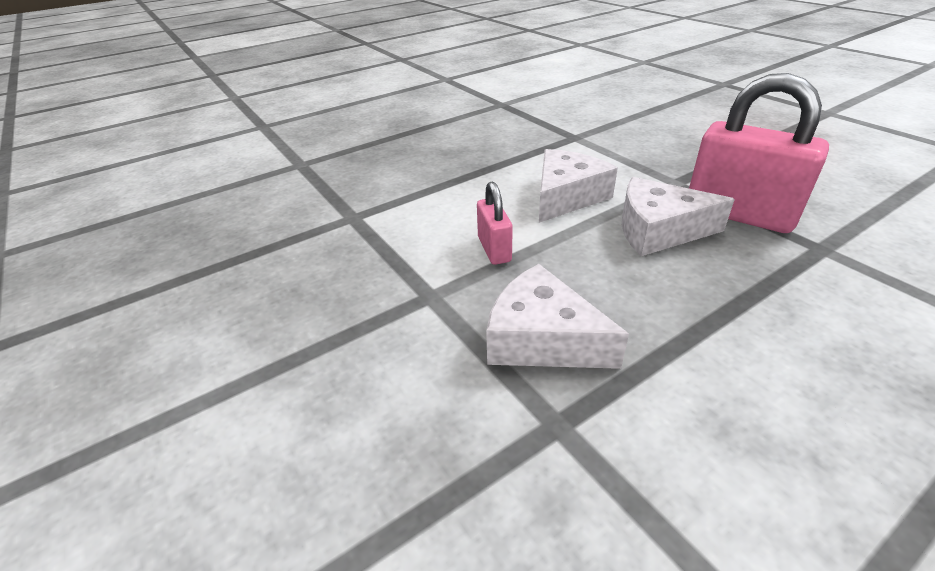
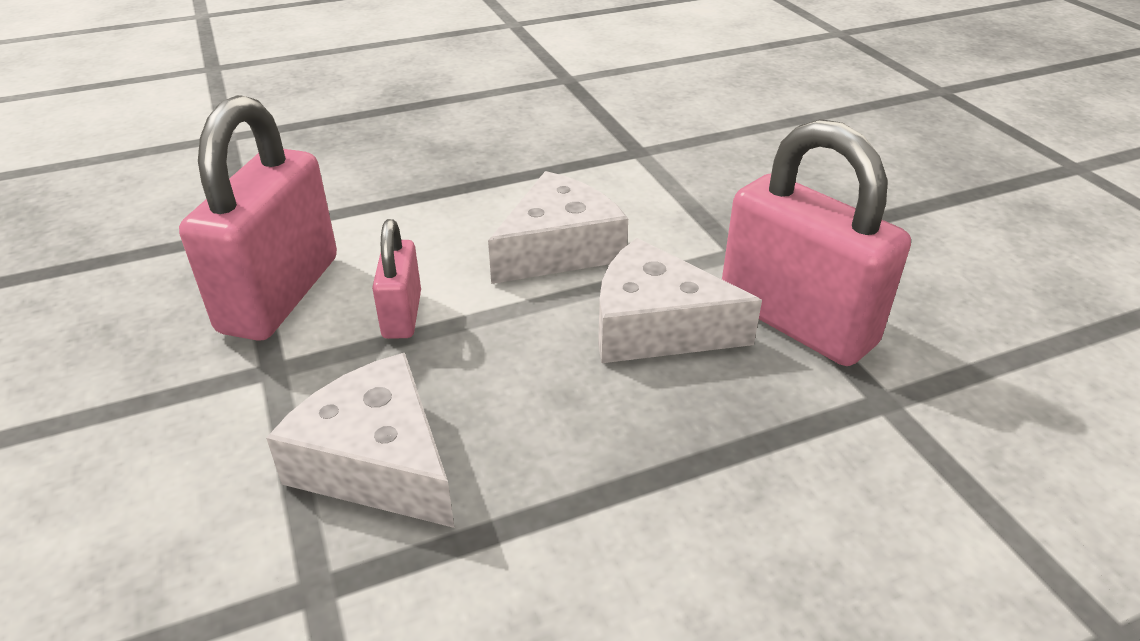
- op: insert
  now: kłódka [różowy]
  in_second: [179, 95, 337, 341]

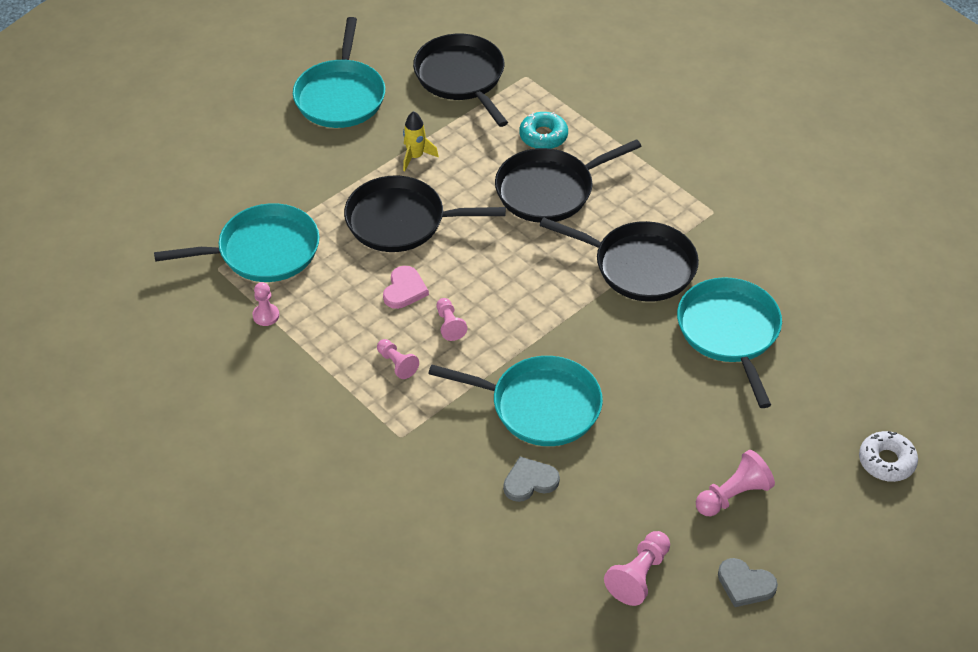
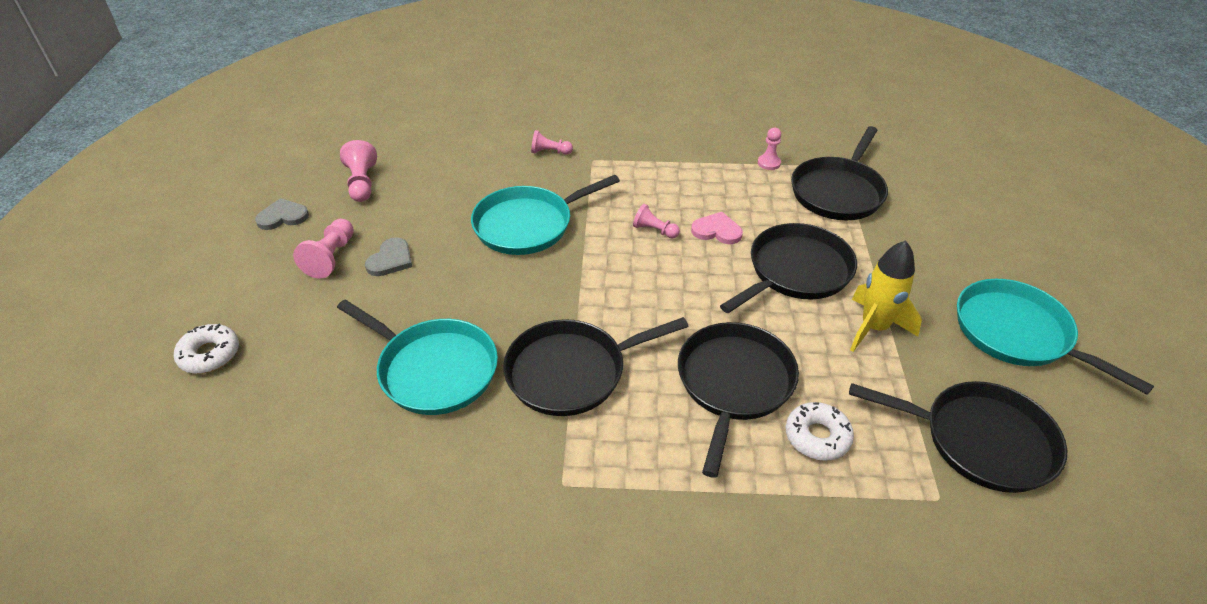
- op: move
  was: pionek [różowy]
  in_first: [377, 339, 419, 379]
  in_second: [531, 130, 573, 155]
- op: move
  was: serce [szary]
  in_first: [503, 457, 560, 502]
  in_second: [365, 237, 412, 276]
- op: recolor
  was: patelnia [turkusowy]
  now: patelnia [czarny]
  in_first: [154, 203, 320, 282]
  in_second: [791, 126, 888, 220]
- op: recolor
  was: donut [turkusowy]
  now: donut [biały]
  in_first: [519, 112, 568, 149]
  in_second: [786, 402, 854, 461]
- op: rotate
  was: serce [różowy]
  in_first: [383, 266, 429, 309]
  in_second: [691, 212, 743, 244]
  clockwise: 135
- op: resize
  was: rakieta [żółty]
  in_first: [403, 111, 439, 171]
  in_second: [850, 240, 922, 352]
  ratio: 1.58

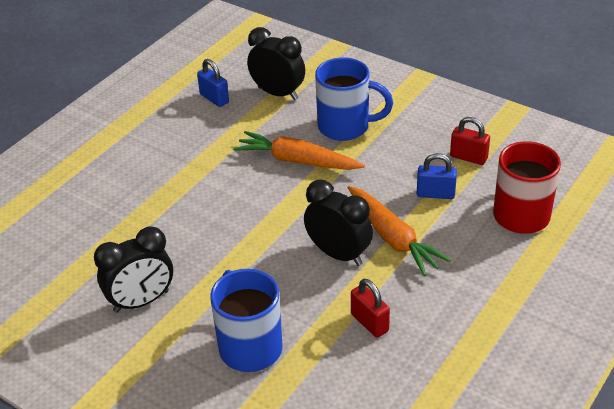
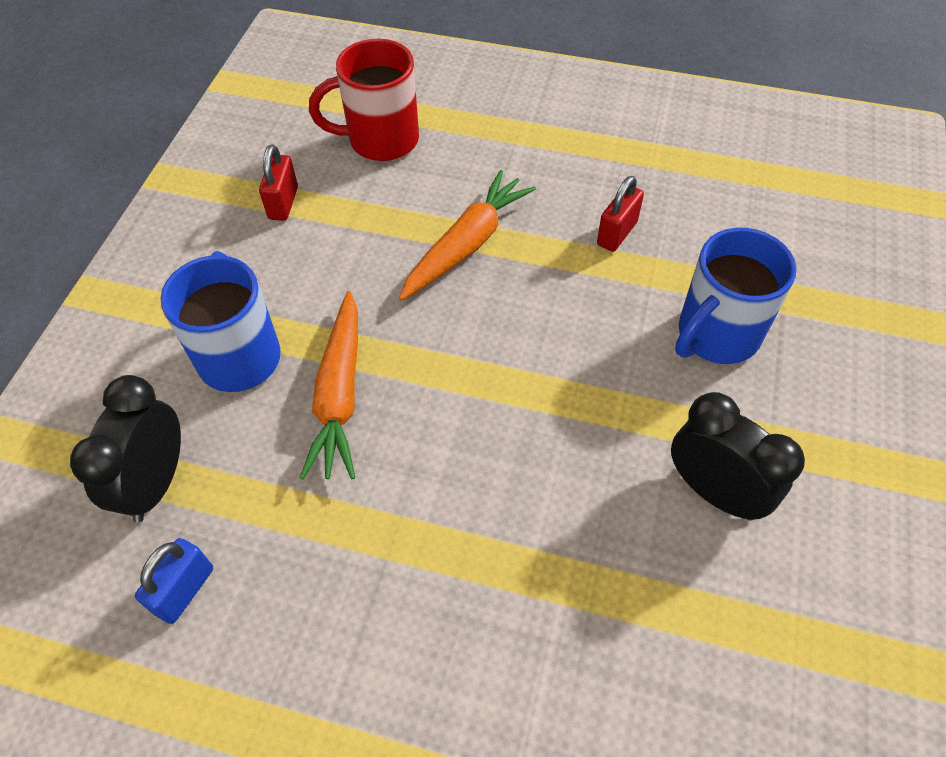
- op: delete
  was: budzik [czarny]
  in_first: [304, 180, 373, 266]
- op: delete
  was: kłódka [niebieski]
  in_first: [417, 153, 457, 199]

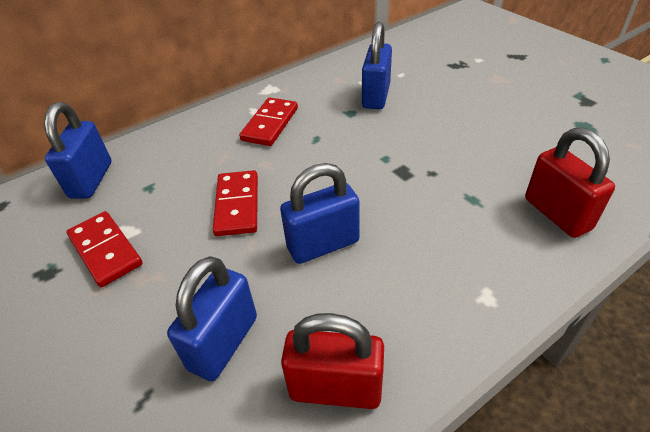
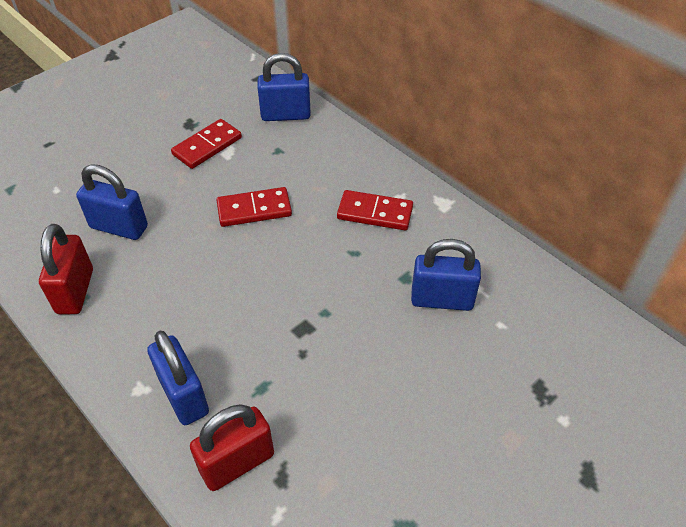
- op: move
  was: kłódka [niebieski]
  in_first: [280, 163, 360, 264]
  in_second: [147, 331, 209, 425]

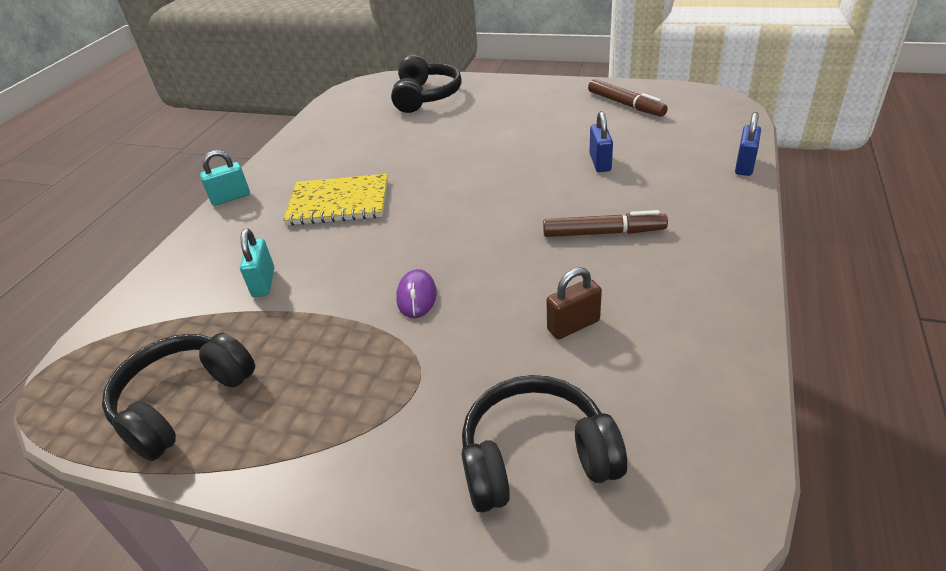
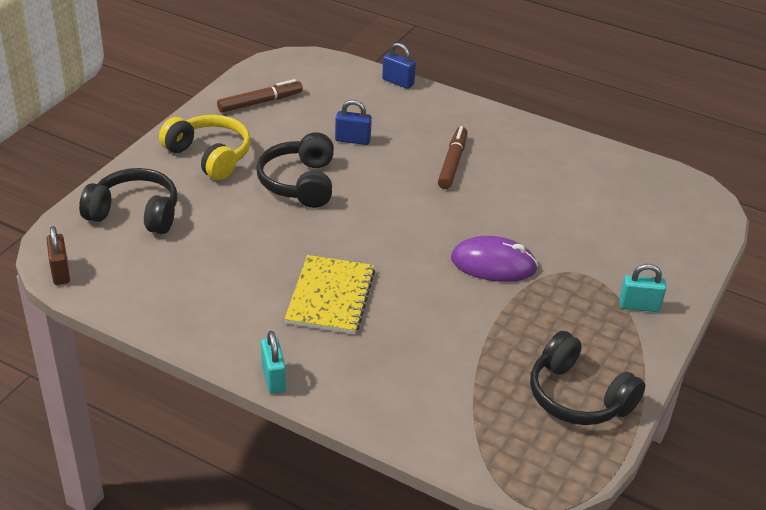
- op: insert
  now: słuchawki [żółty]
  in_second: [159, 115, 251, 180]
- op: move
  was: kłódka [turkusowy]
  in_first: [240, 229, 274, 297]
  in_second: [619, 264, 666, 312]
- op: move
  was: słuchawki [czarny]
  in_first: [462, 375, 627, 513]
  in_second: [257, 132, 334, 208]
- op: move
  was: kłódka [brązowy]
  in_first: [546, 267, 602, 339]
  in_second: [46, 226, 70, 285]
- op: resize
  was: myszka [fioletowy]
  in_first: [396, 269, 437, 318]
  in_second: [451, 236, 538, 282]
  ratio: 1.64

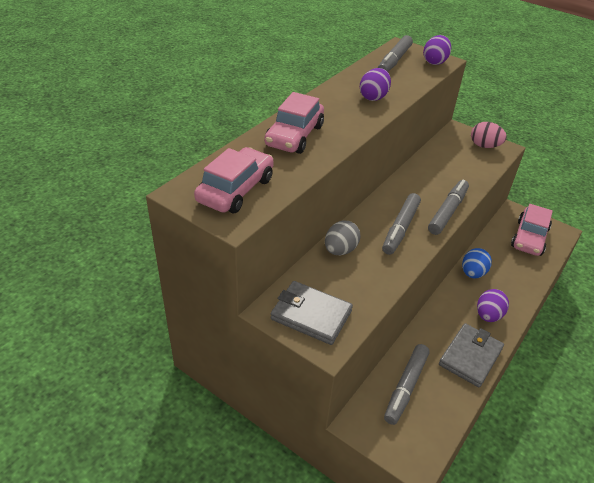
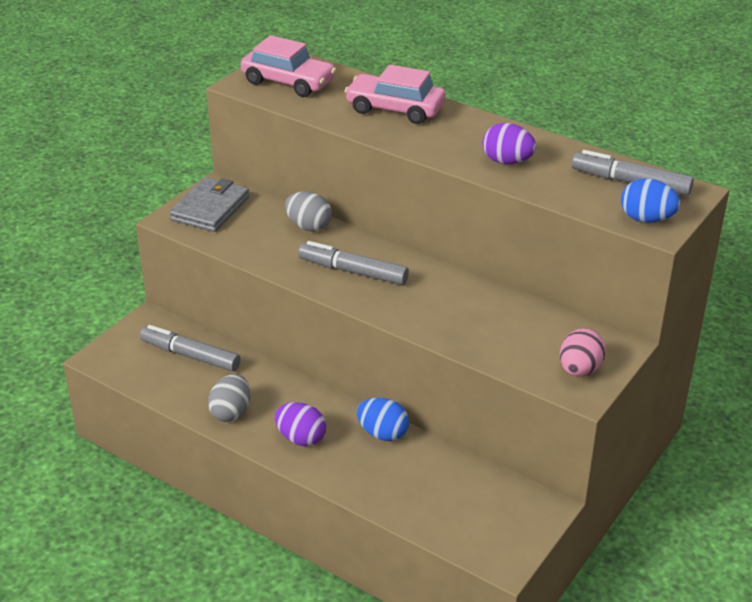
- op: delete
  was: flamaster [szary]
  in_first: [428, 180, 469, 235]
- op: delete
  was: samochód [różowy]
  in_first: [511, 204, 553, 256]
- op: replace
  was: portfel [szary]
  now: jajko [szary]
  in_first: [439, 323, 504, 387]
  in_second: [208, 374, 250, 422]
- op: recolor
  was: jajko [fioletowy]
  now: jajko [niebieski]
  in_first: [423, 35, 451, 65]
  in_second: [621, 178, 680, 223]

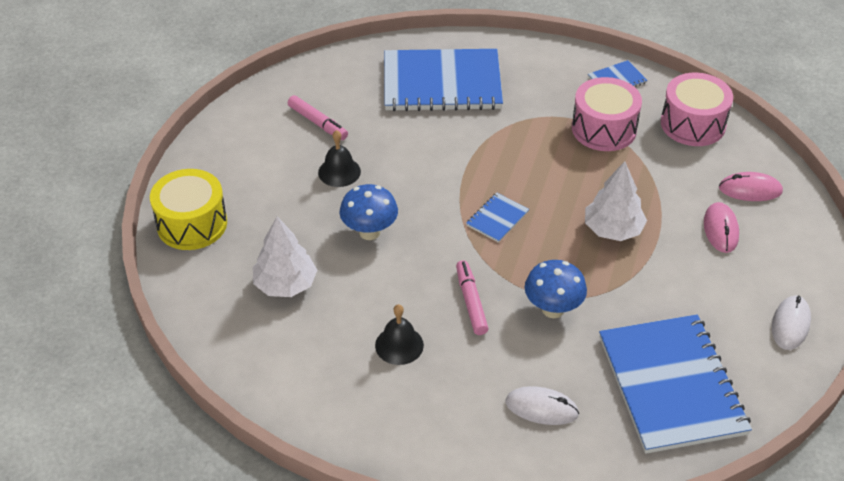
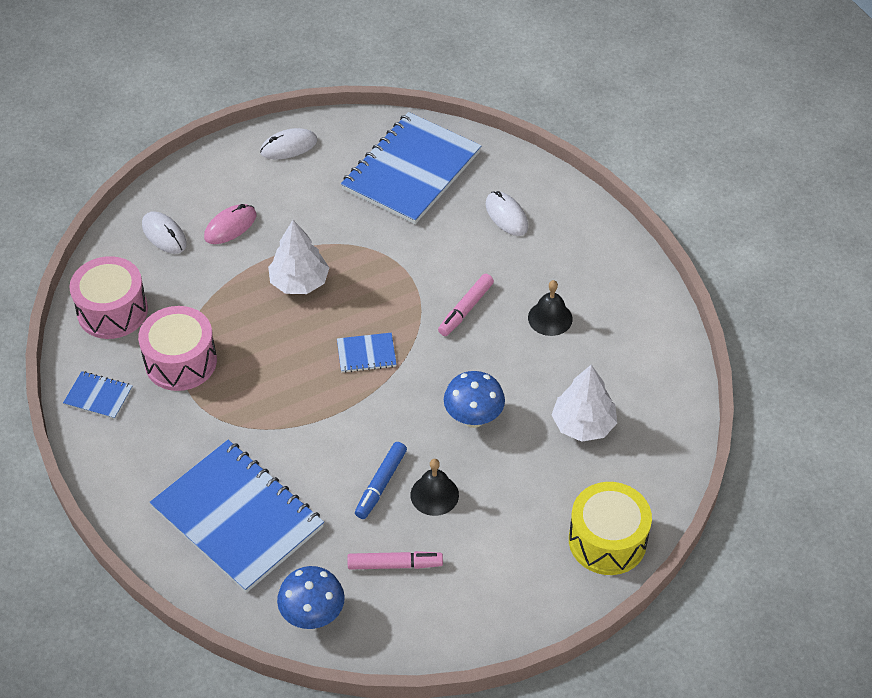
- op: insert
  now: flamaster [niebieski]
  in_second: [355, 442, 407, 519]
- op: move
  was: grzyb [niebieski]
  in_first: [525, 260, 587, 318]
  in_second: [277, 566, 345, 629]
- op: recolor
  was: myszka [różowy]
  now: myszka [biały]
  in_first: [719, 172, 783, 201]
  in_second: [142, 212, 187, 254]
- op: rotate
  was: flamaster [różowy]
  in_first: [288, 95, 348, 140]
  in_second: [348, 551, 443, 570]
  clockwise: 90

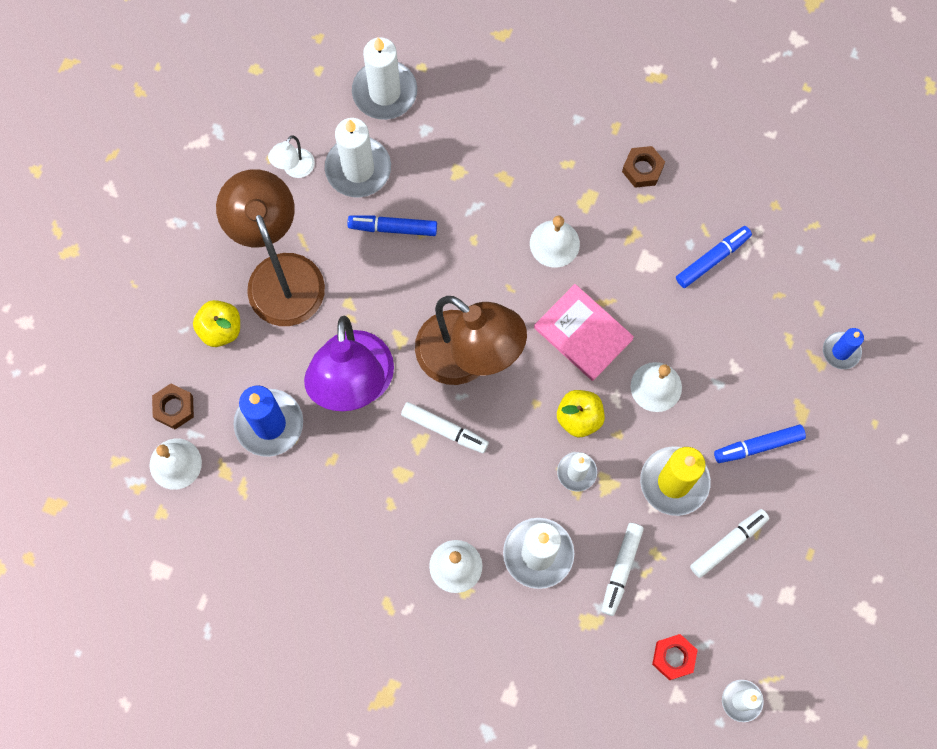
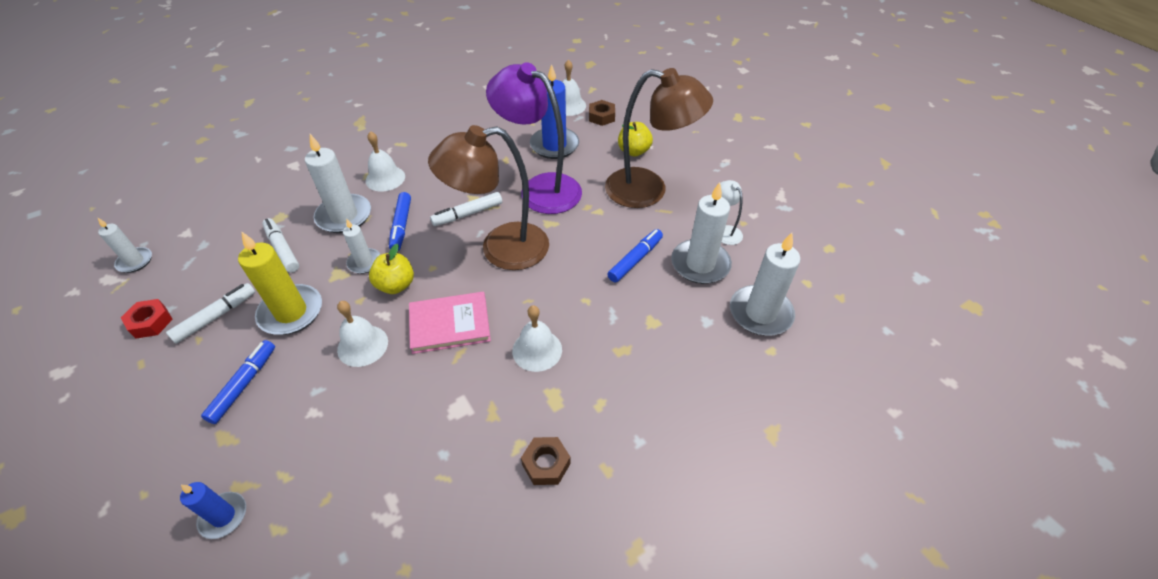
- op: move
  was: nakrętka [czerwony]
  in_first: [652, 634, 698, 680]
  in_second: [121, 299, 173, 339]
- op: move
  was: flamaster [niebieski]
  in_first: [676, 226, 752, 288]
  in_second: [389, 192, 411, 251]
- op: rotate
  was: flamaster [biały]
  in_first: [690, 509, 769, 578]
  in_second: [166, 283, 255, 344]
  clockwise: -135

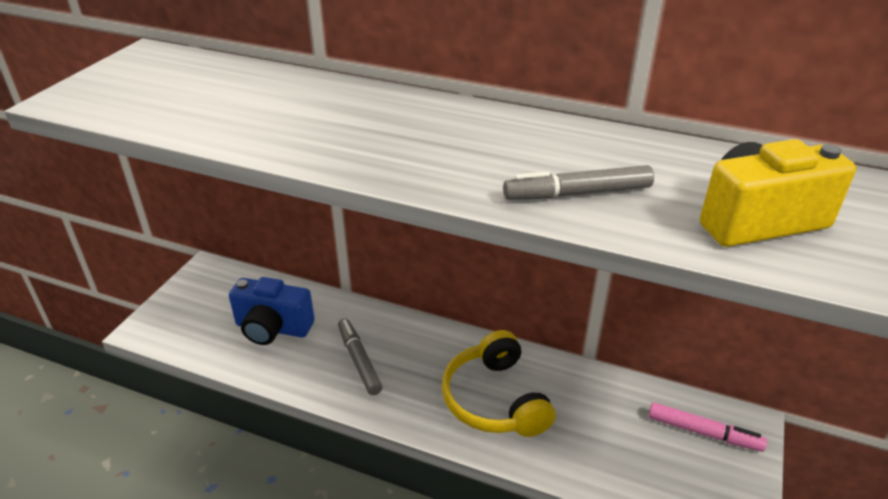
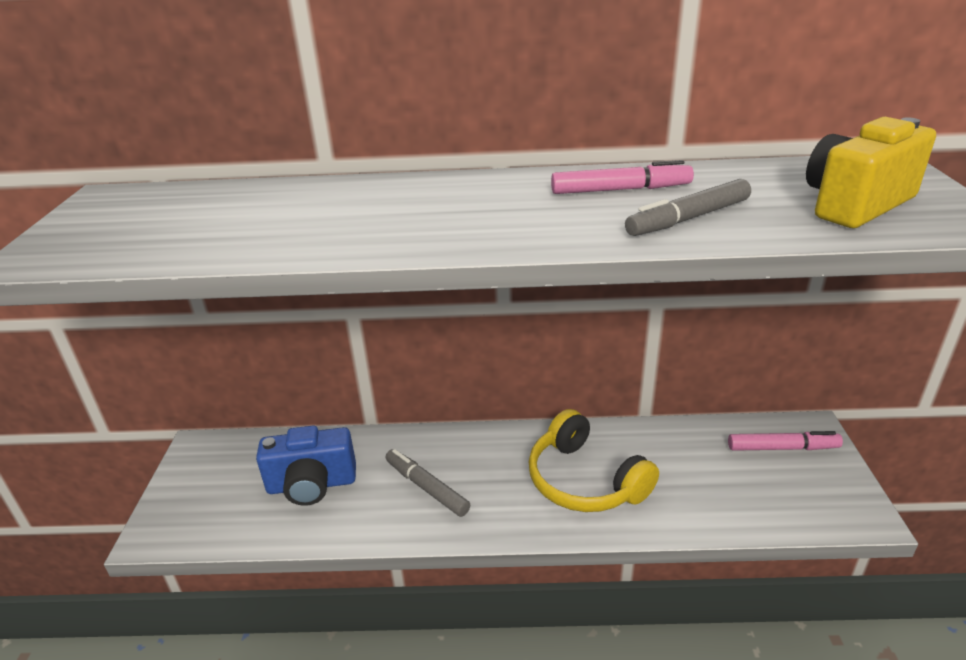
- op: insert
  now: flamaster [różowy]
  in_second: [551, 160, 694, 194]

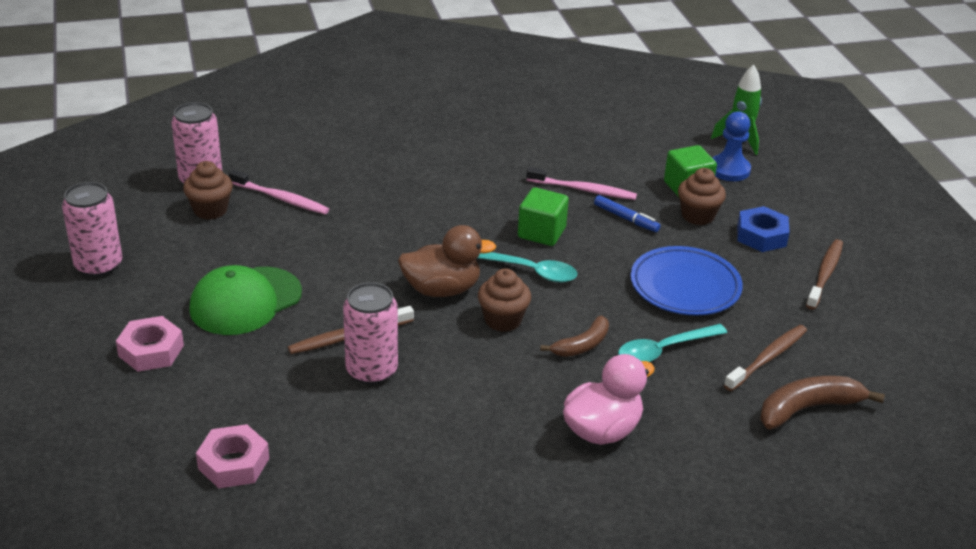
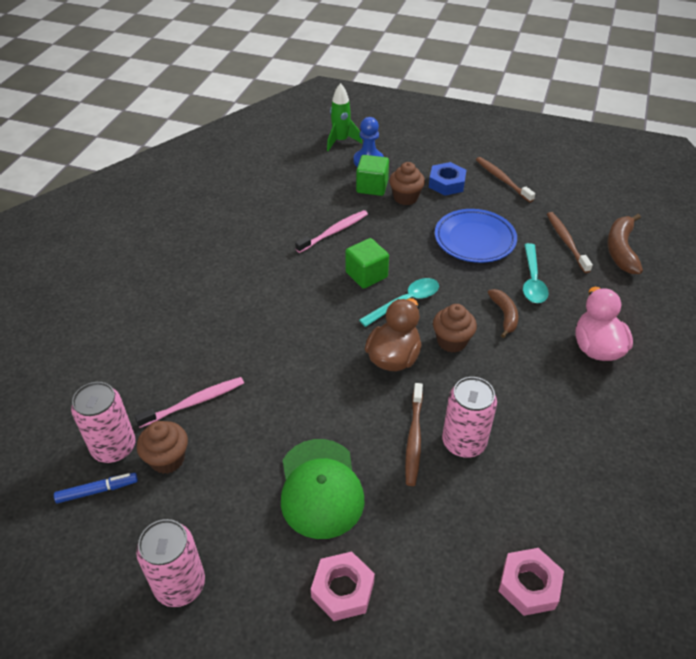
- op: move
  was: flamaster [niebieski]
  in_first: [594, 195, 660, 232]
  in_second: [54, 473, 138, 503]

